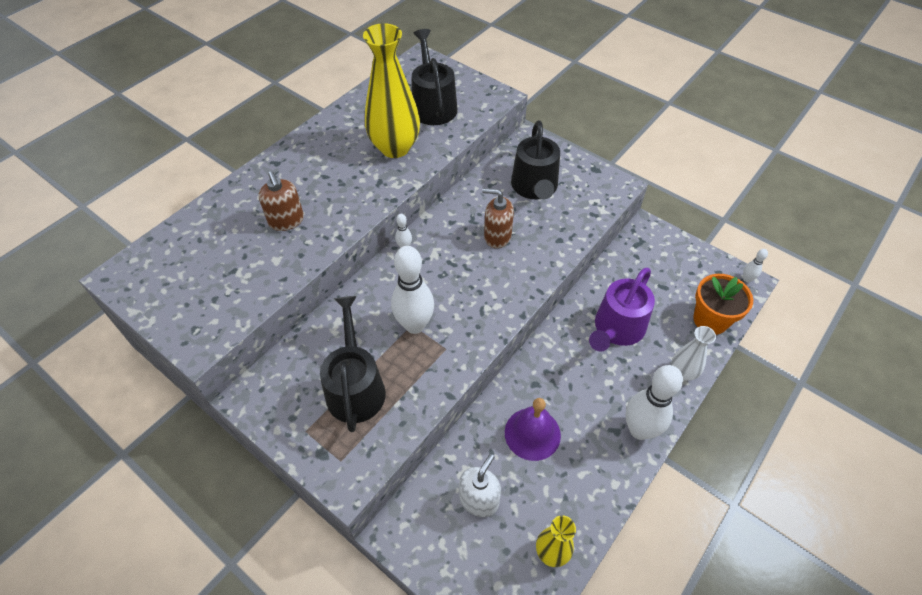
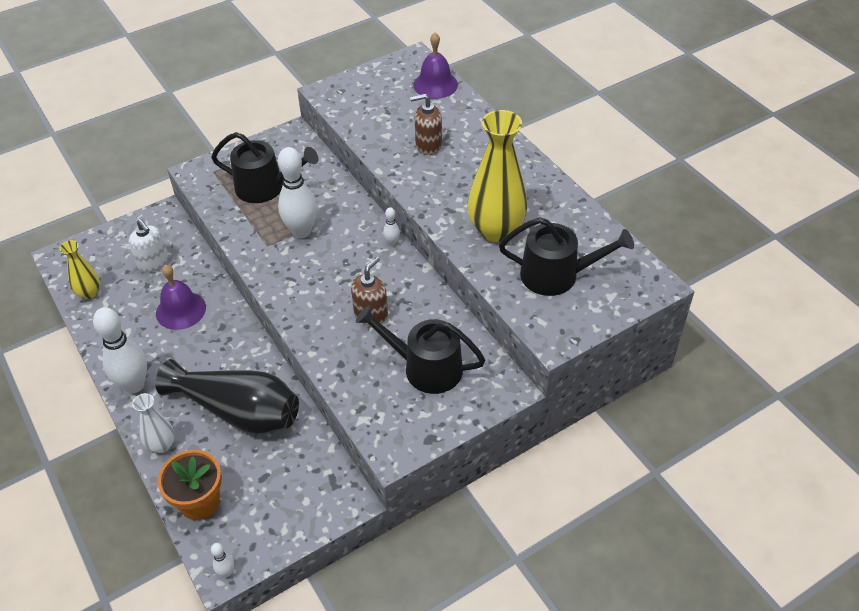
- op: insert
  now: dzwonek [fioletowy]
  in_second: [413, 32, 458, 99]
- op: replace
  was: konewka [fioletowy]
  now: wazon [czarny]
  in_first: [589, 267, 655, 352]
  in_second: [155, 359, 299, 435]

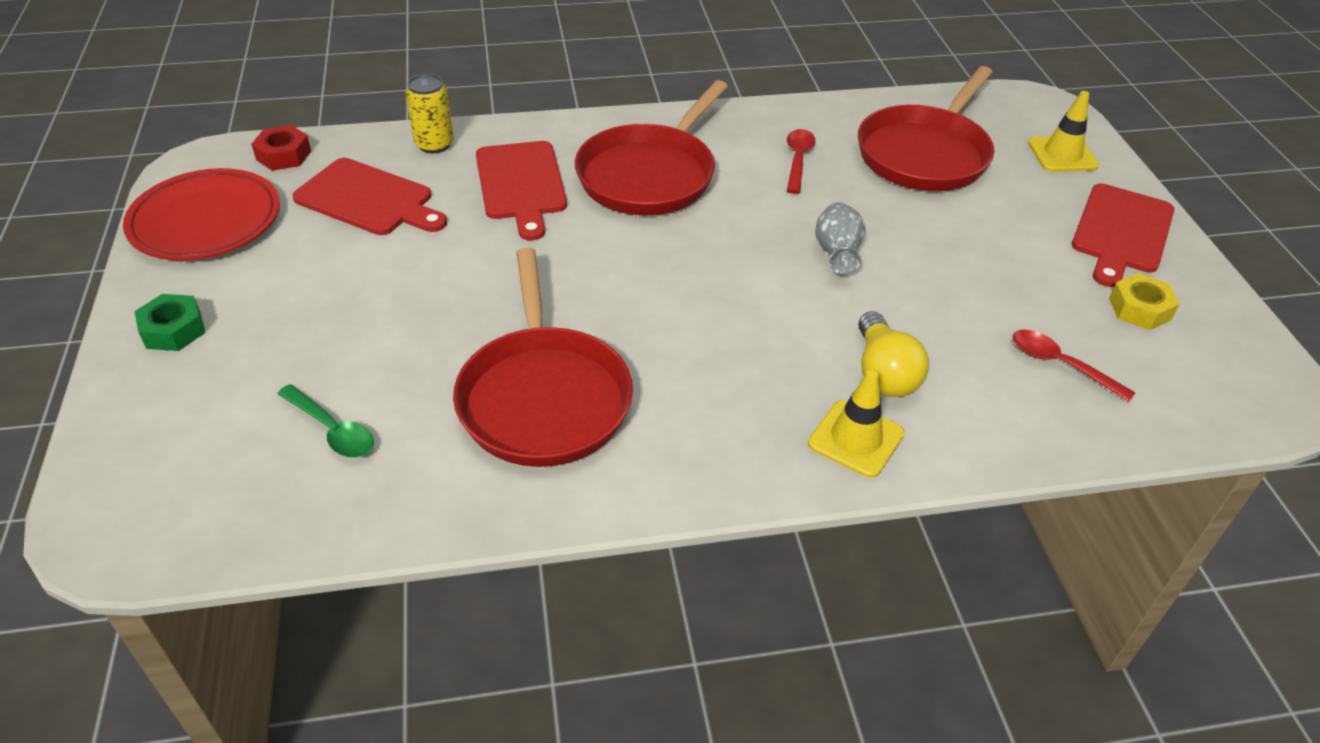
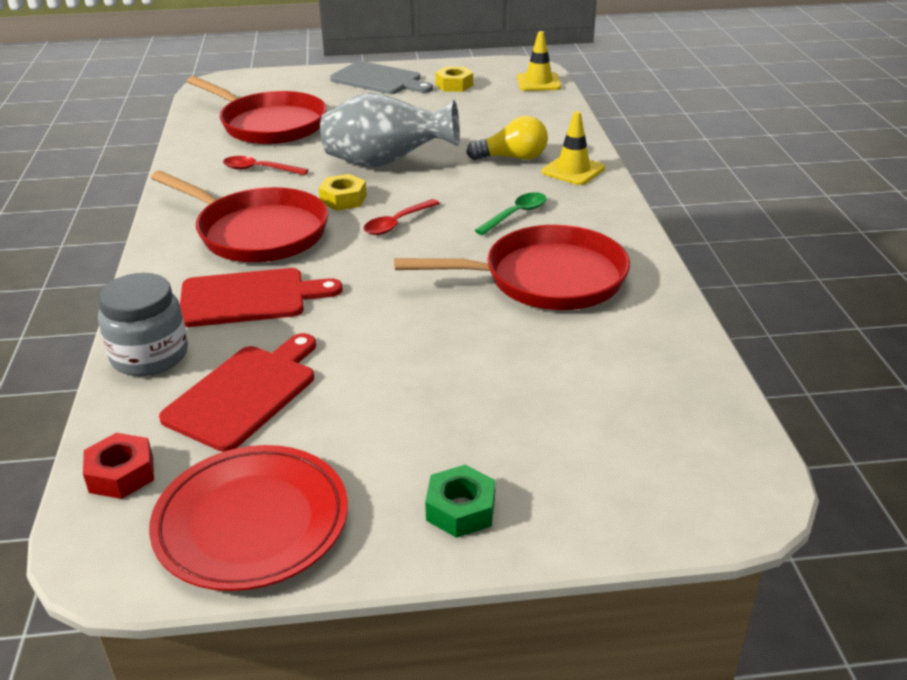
- op: insert
  now: nakrętka [żółty]
  in_second: [319, 174, 367, 211]
- op: move
  was: łyżka [zielony]
  in_first: [278, 384, 374, 458]
  in_second: [475, 192, 546, 235]
- op: move
  was: łyżka [czerwony]
  in_first: [1012, 330, 1135, 402]
  in_second: [364, 199, 440, 235]
- op: move
  was: pachołek [żółty]
  in_first: [1028, 91, 1099, 172]
  in_second: [517, 31, 561, 91]
- op: replace
  was: puszka [żółty]
  now: słoik [szary]
  in_first: [406, 74, 454, 153]
  in_second: [98, 273, 188, 376]
- op: recolor
  was: deska do krojenia [czerwony]
  now: deska do krojenia [szary]
  in_first: [1072, 183, 1174, 287]
  in_second: [330, 61, 433, 94]
- op: resize
  was: wazon [szary]
  in_first: [815, 202, 865, 274]
  in_second: [320, 93, 460, 167]
  ratio: 1.92

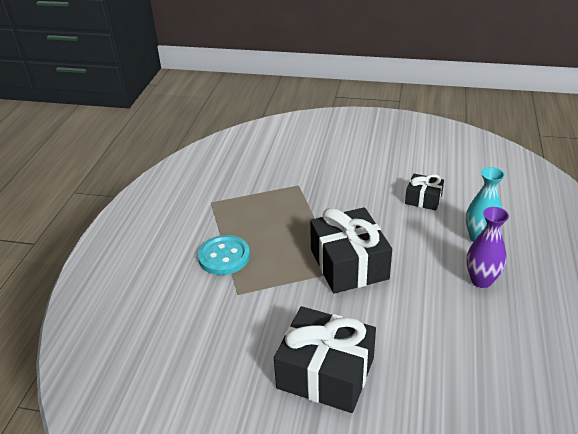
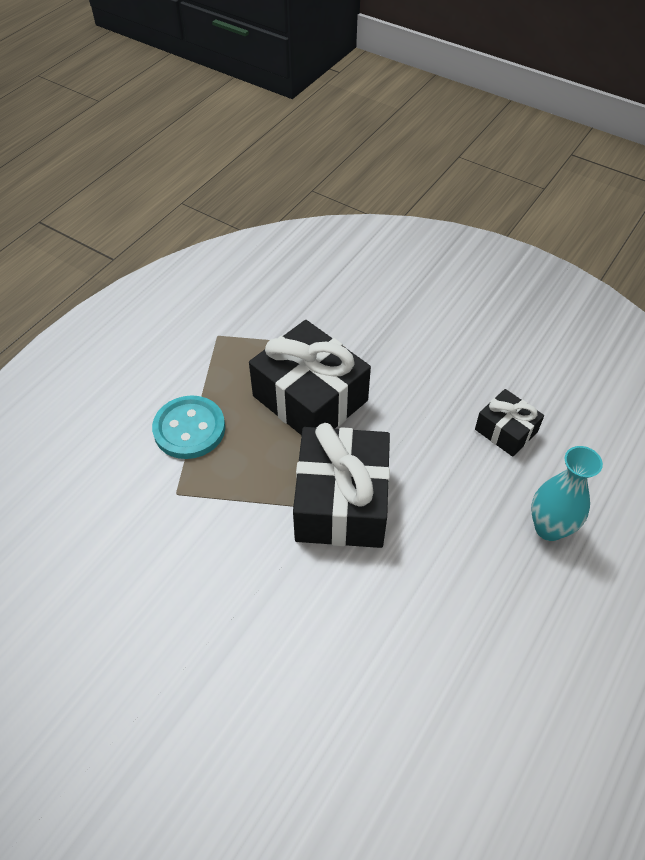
- op: delete
  was: wazon [fioletowy]
  in_first: [467, 207, 509, 288]
- op: move
  was: prezent [czarny]
  in_first: [274, 306, 376, 413]
  in_second: [249, 320, 371, 435]

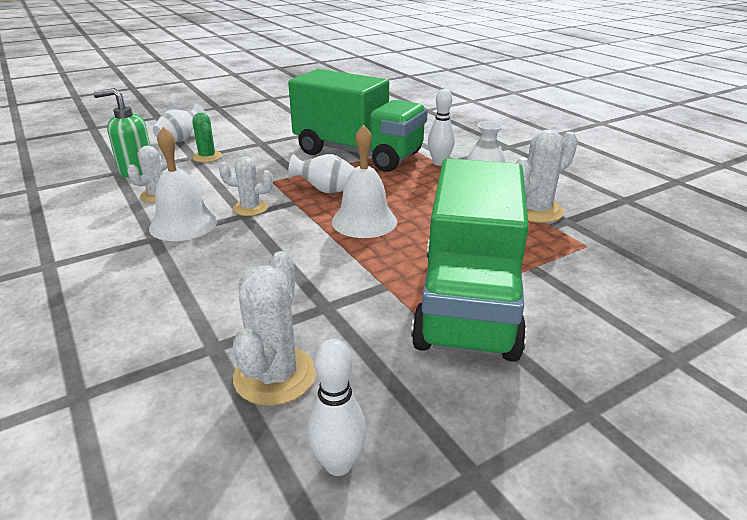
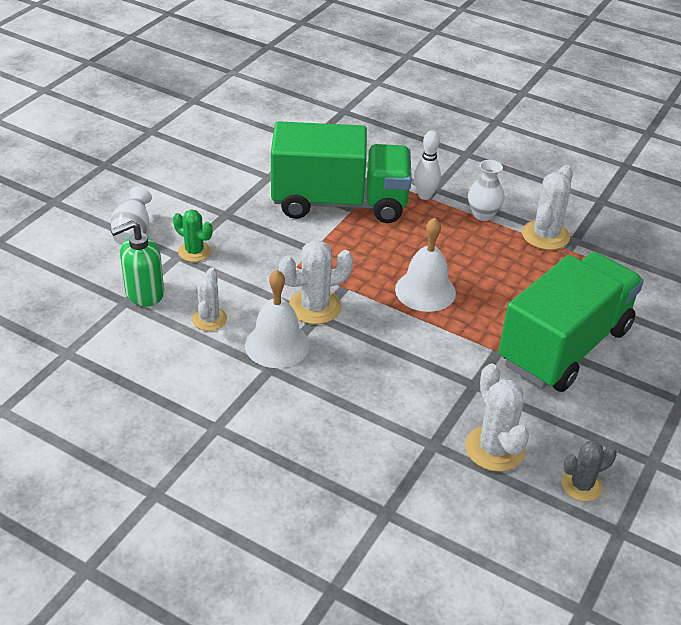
- op: delete
  was: wazon [biały]
  in_first: [288, 154, 355, 193]
- op: replace
  was: kręgiel [biały]
  now: kaktus [szary]
  in_first: [307, 339, 367, 476]
  in_second: [562, 441, 617, 501]
- op: rotate
  was: ciężarówka [zielony]
  in_first: [411, 158, 529, 362]
  in_second: [498, 252, 644, 392]
  clockwise: -120
- op: resize
  was: kaktus [biały]
  in_first: [219, 157, 273, 216]
  in_second: [279, 240, 353, 324]
  ratio: 1.53

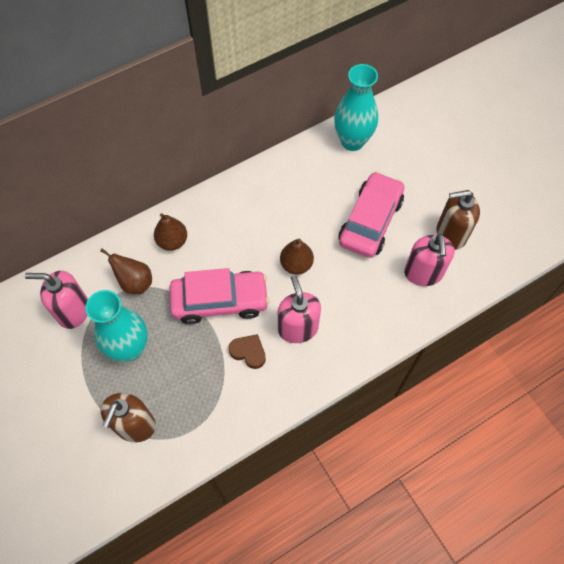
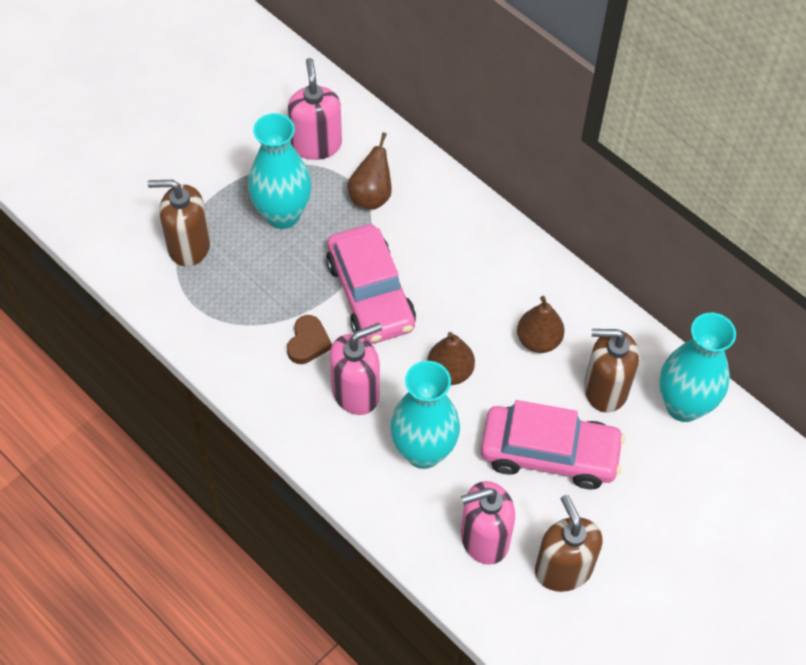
- op: insert
  now: wazon [turkusowy]
  in_second: [390, 361, 460, 469]
- op: insert
  now: dozownik mydła [brązowy]
  in_second: [584, 329, 639, 412]
- op: move
  was: gruszka [brązowy]
  in_first: [154, 213, 187, 251]
  in_second: [517, 296, 565, 353]

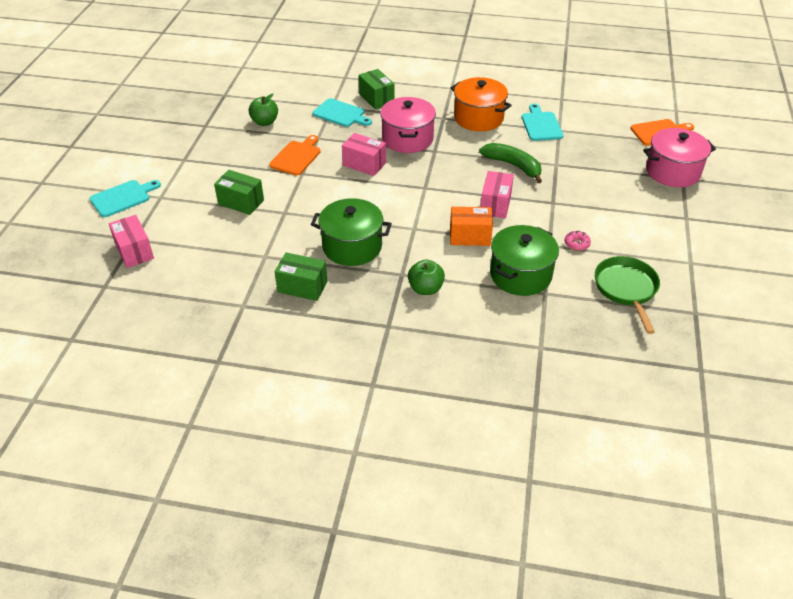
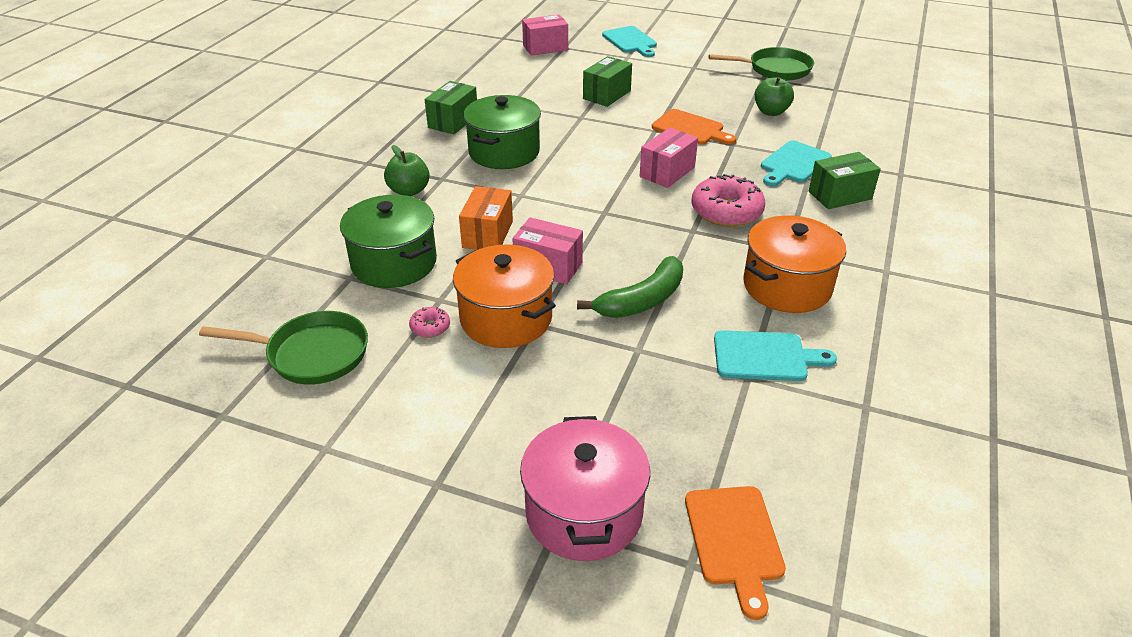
- op: insert
  now: garnek [pomarańczowy]
  in_second: [453, 244, 556, 348]
- op: insert
  now: patelnia [zielony]
  in_second: [709, 47, 814, 81]
- op: replace
  was: garnek [różowy]
  now: donut [różowy]
  in_first: [380, 97, 436, 153]
  in_second: [691, 174, 765, 227]

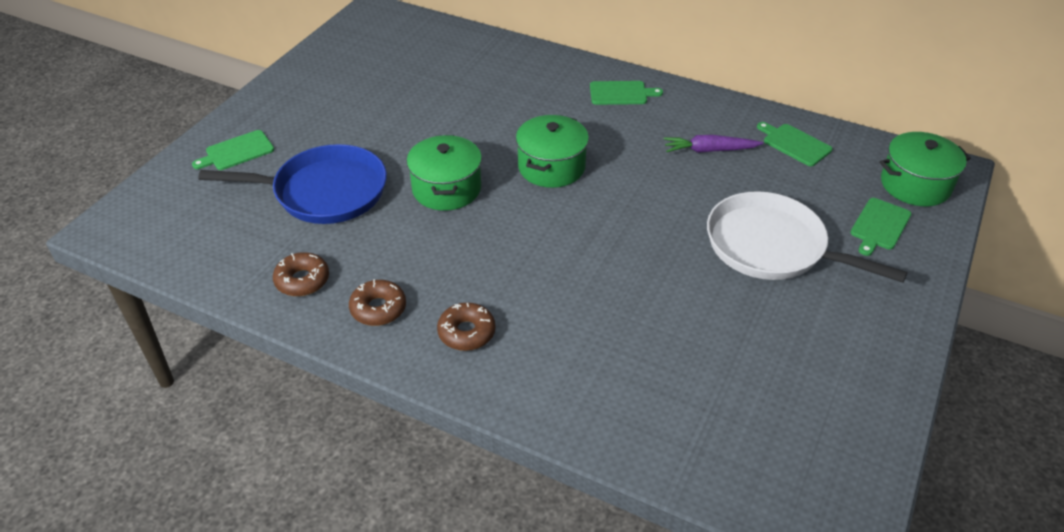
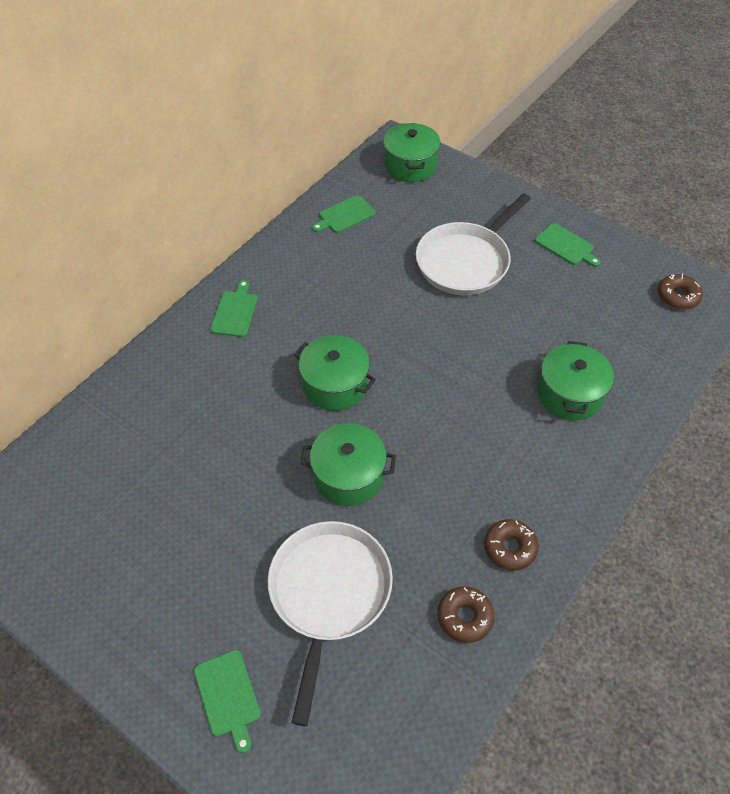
- op: delete
  was: marchewka [fioletowy]
  in_first: [664, 135, 763, 153]
- op: insert
  now: garnek [zielony]
  in_second: [537, 341, 614, 420]
- op: move
  was: donut [brązowy]
  in_first: [437, 303, 495, 351]
  in_second: [658, 274, 703, 310]
- op: move
  was: deska do krojenia [zielony]
  in_first: [850, 198, 912, 256]
  in_second: [535, 223, 601, 267]
- op: recolor
  was: patelnia [niebieski]
  now: patelnia [biały]
  in_first: [198, 144, 387, 224]
  in_second: [268, 521, 393, 726]

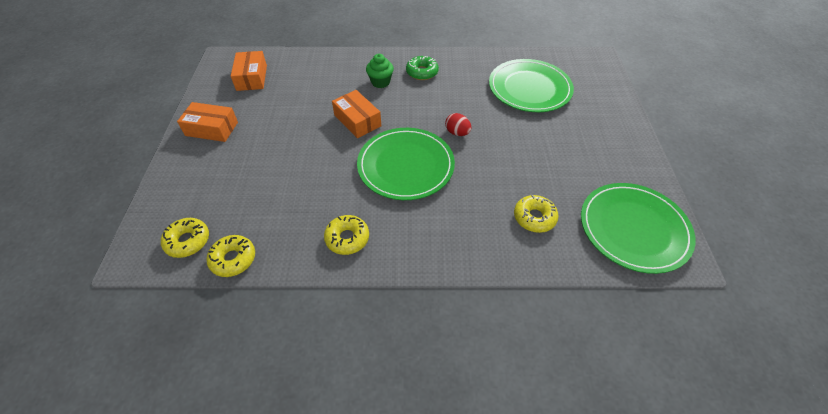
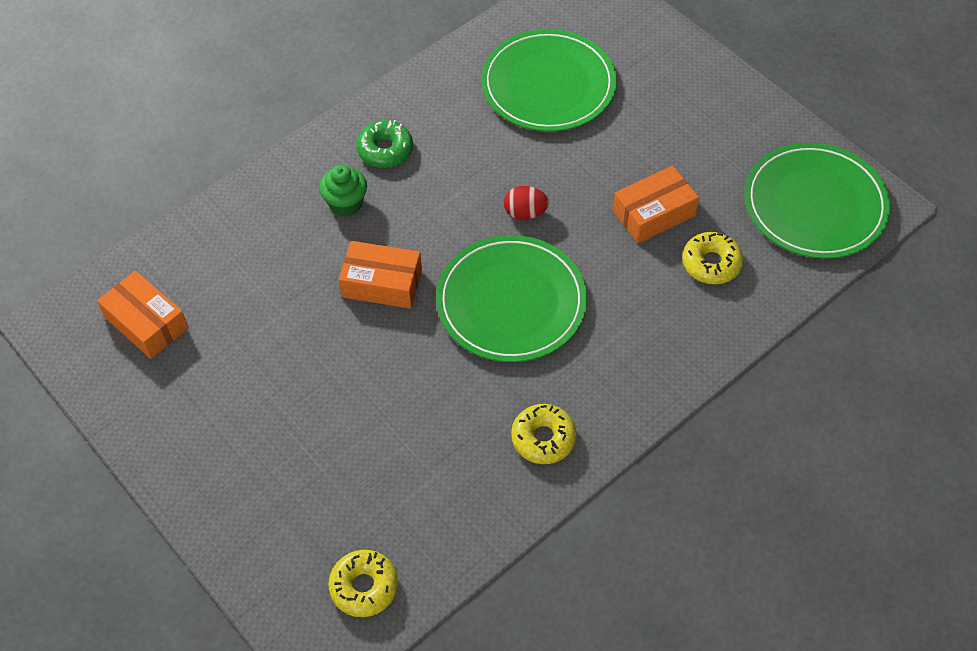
- op: delete
  was: donut [żółty]
  in_first: [206, 235, 255, 277]
- op: move
  was: pudełko [pomarańczowy]
  in_first: [177, 102, 238, 142]
  in_second: [613, 166, 699, 243]

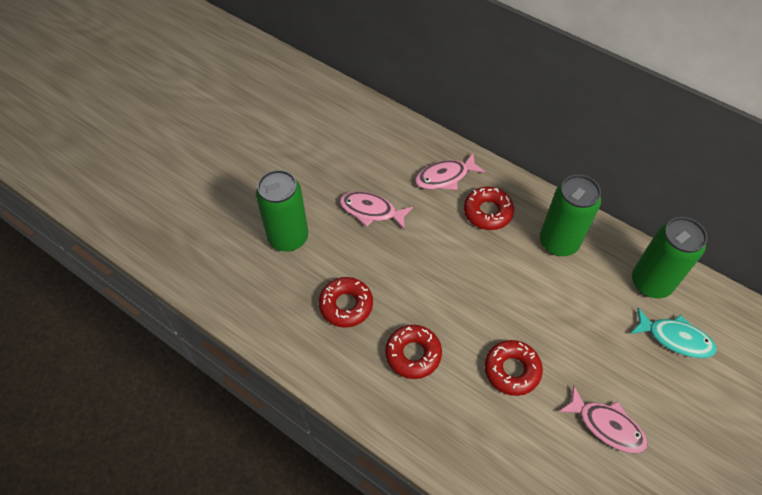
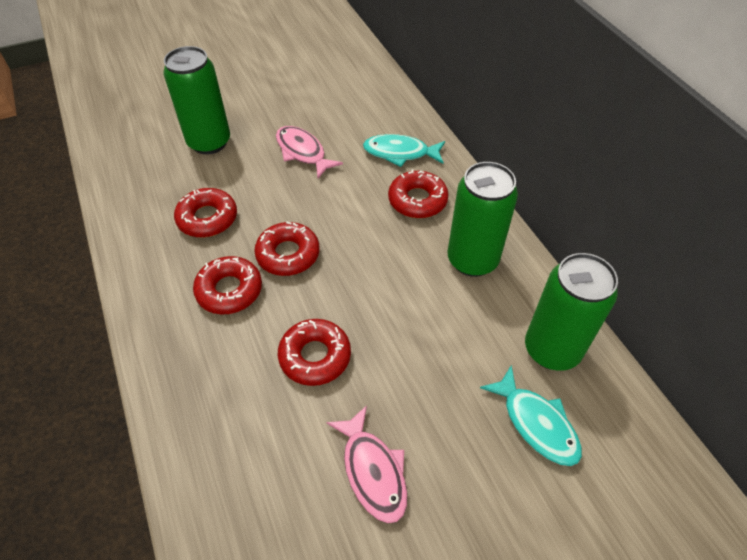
- op: insert
  now: donut [czerwony]
  in_second: [254, 222, 319, 276]
- op: recolor
  was: ryba [różowy]
  now: ryba [turkusowy]
  in_first: [415, 153, 485, 190]
  in_second: [363, 134, 445, 167]

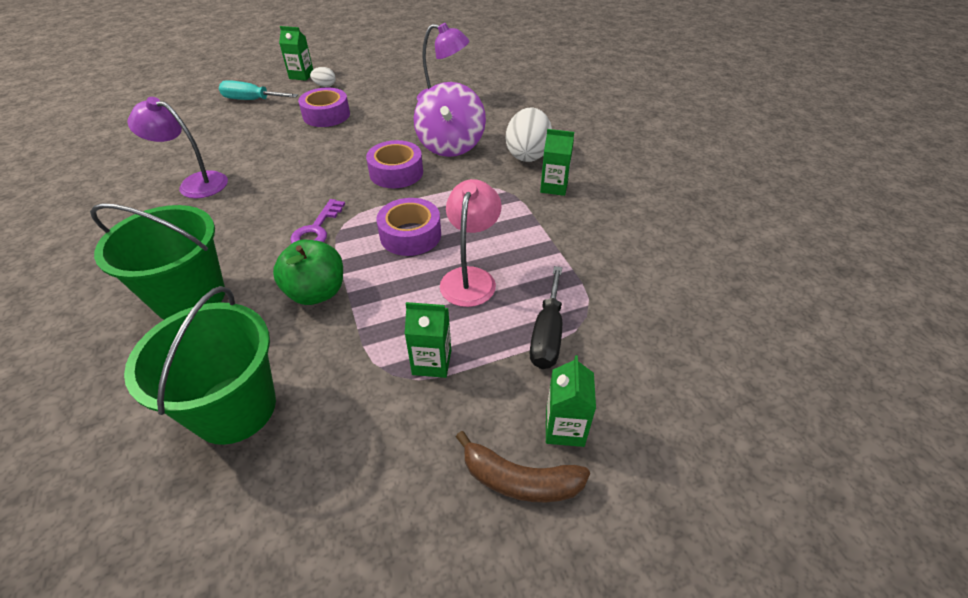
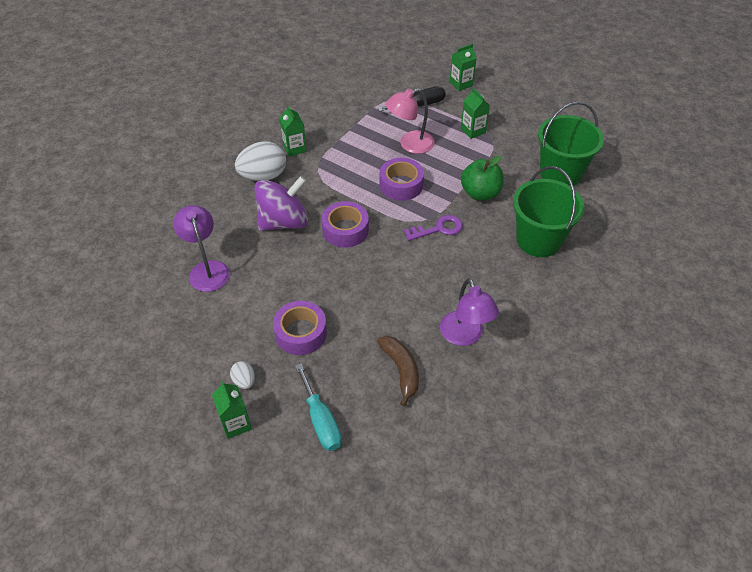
- op: move
  was: banan [brązowy]
  in_first: [456, 431, 590, 502]
  in_second: [377, 336, 419, 407]

